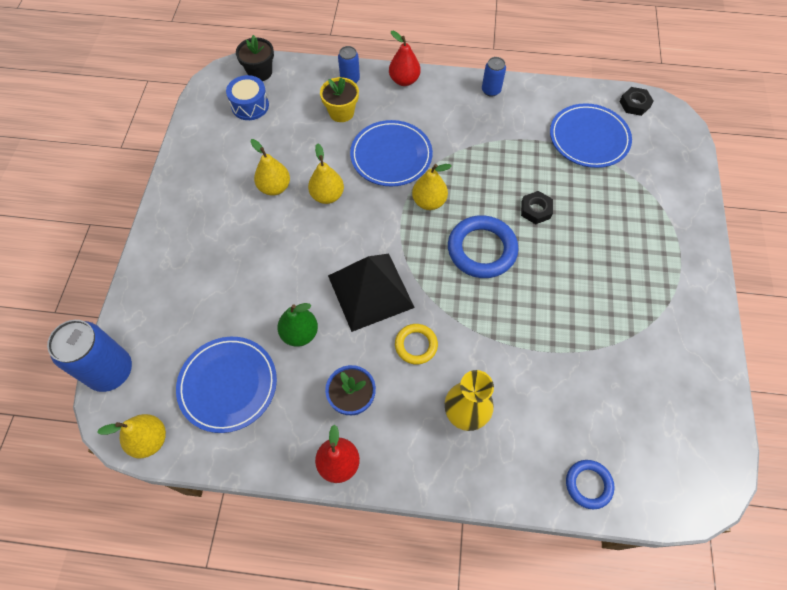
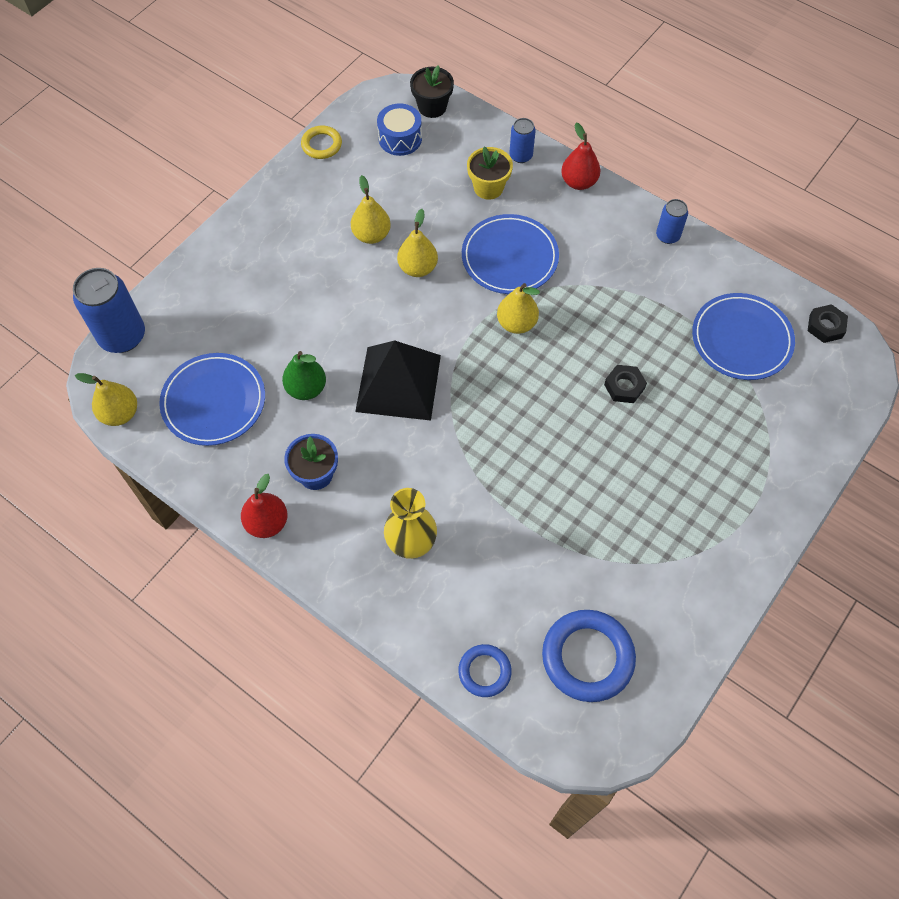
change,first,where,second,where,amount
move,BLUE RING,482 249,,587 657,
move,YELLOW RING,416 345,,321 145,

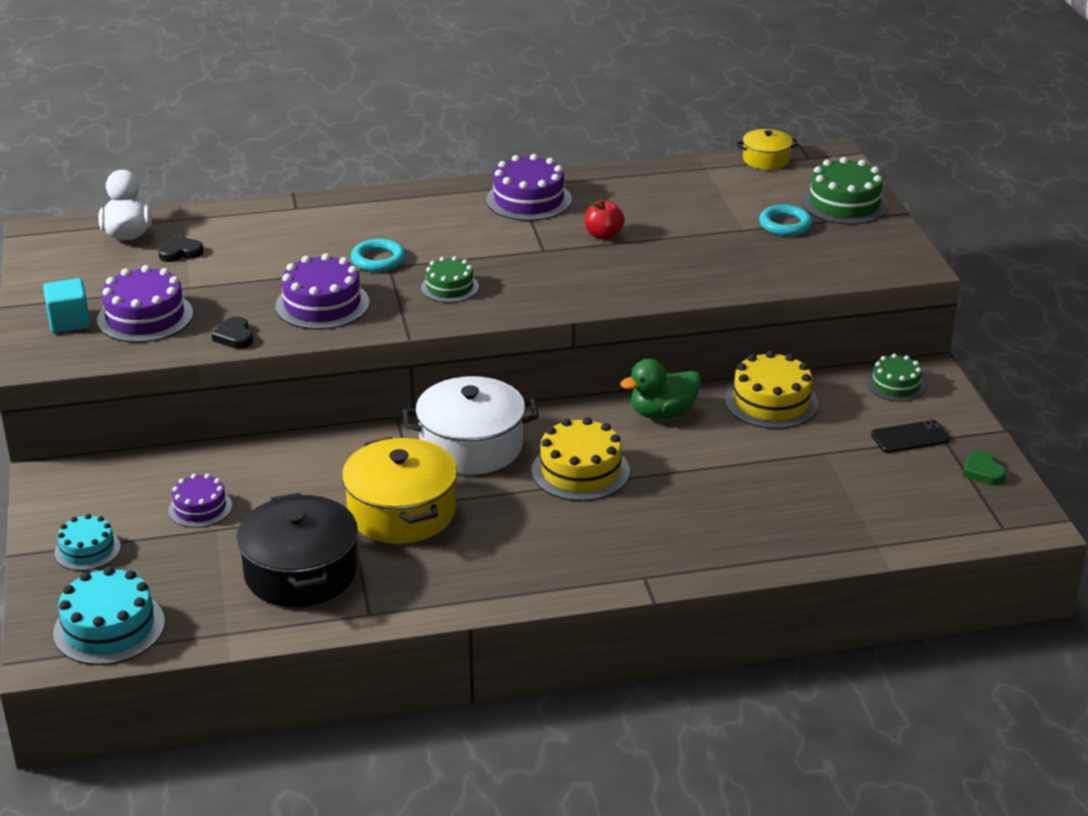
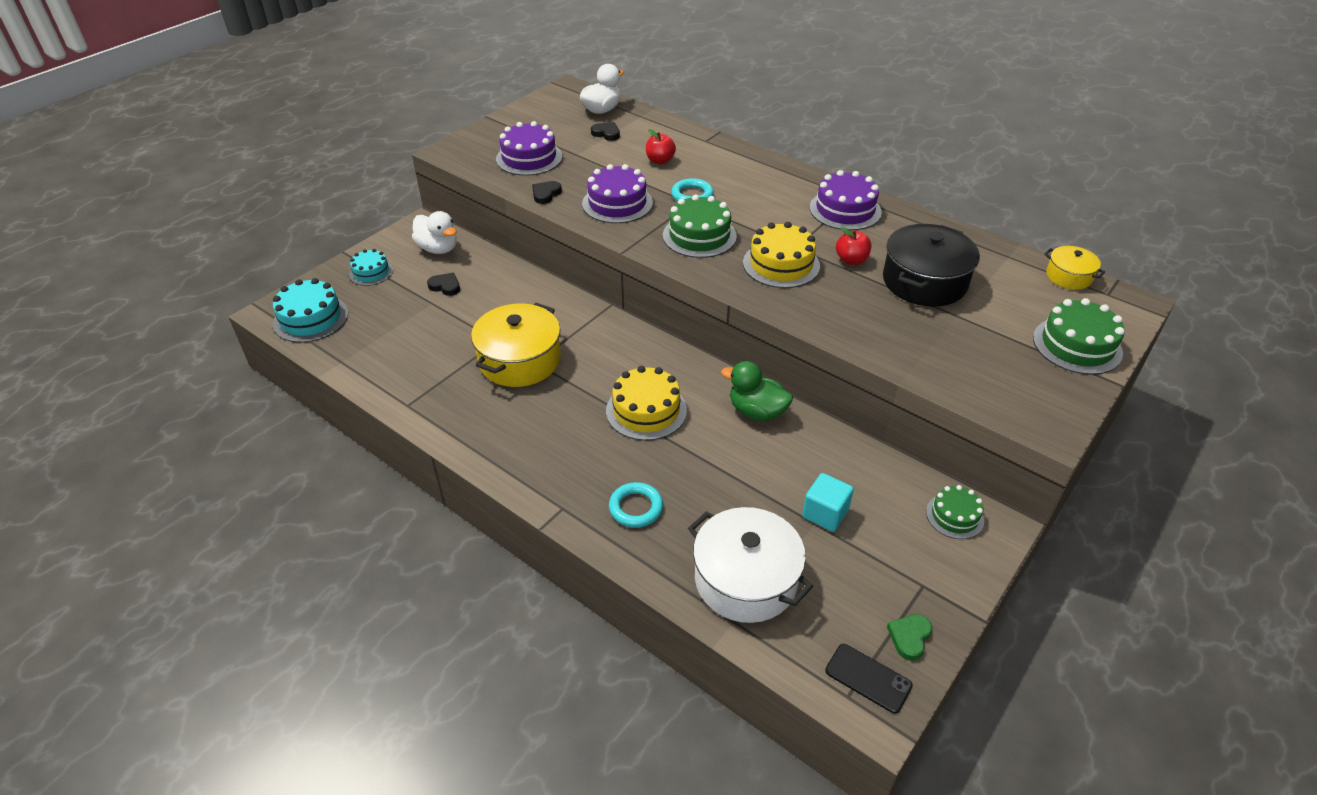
change,first,where,second,where,amount
move,TURQUOISE RING,785 225,,636 508,
resize,GREEN CAKE,449 287,,699 236,x1.60
move,TURQUOISE CUBE,69 322,,825 513,
move,YELLOW CAKE,771 402,,781 264,
move,WHITE POT,471 446,,746 579,
move,BLACK PHONE,910 437,,868 678,
replace,PURPLE CAKE,200 508,BLACK HEART,445 286,
move,BLACK POT,301 572,,924 281,
insert,,,RED APPLE,660 161,
insert,,,WHITE DUCK,438 248,

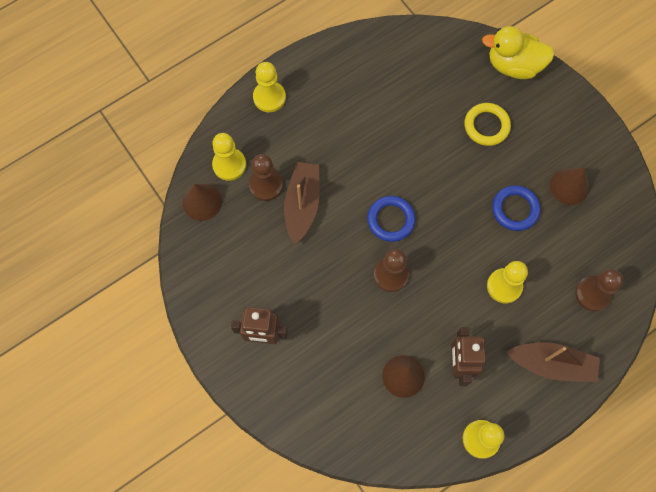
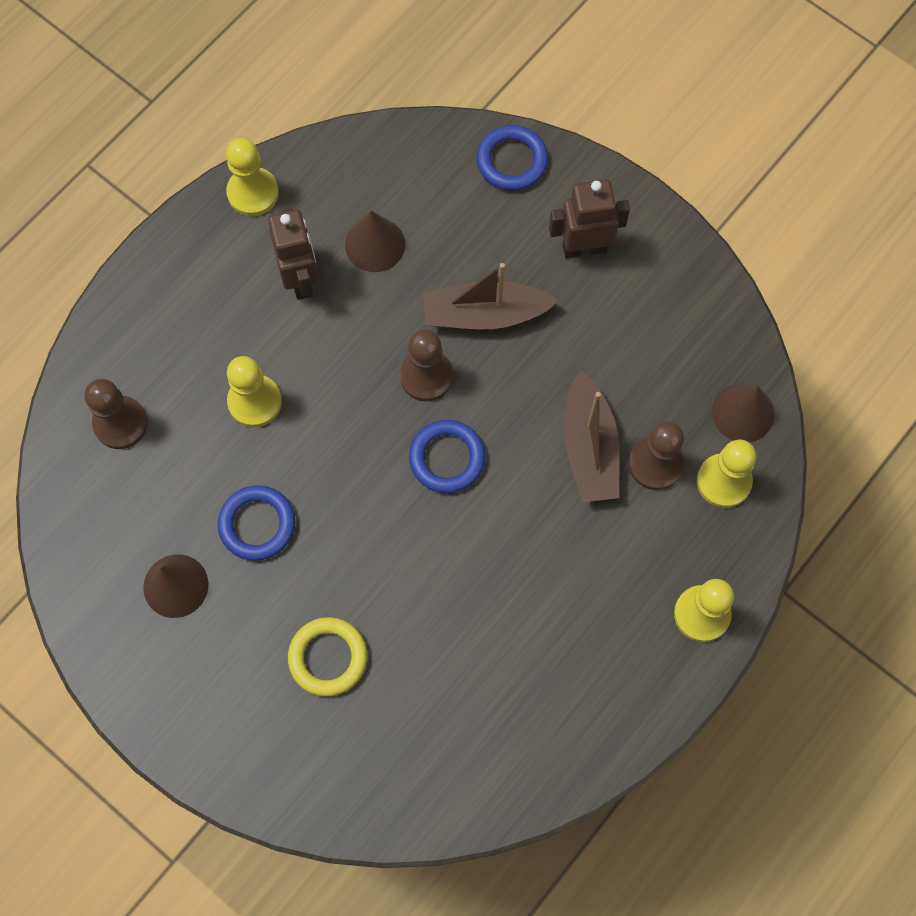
change,first,where,second,where,amount
delete,YELLOW DUCK,513 65,,,
move,BROWN BOAT,552 364,,484 314,
insert,,,BLUE RING,512 161,

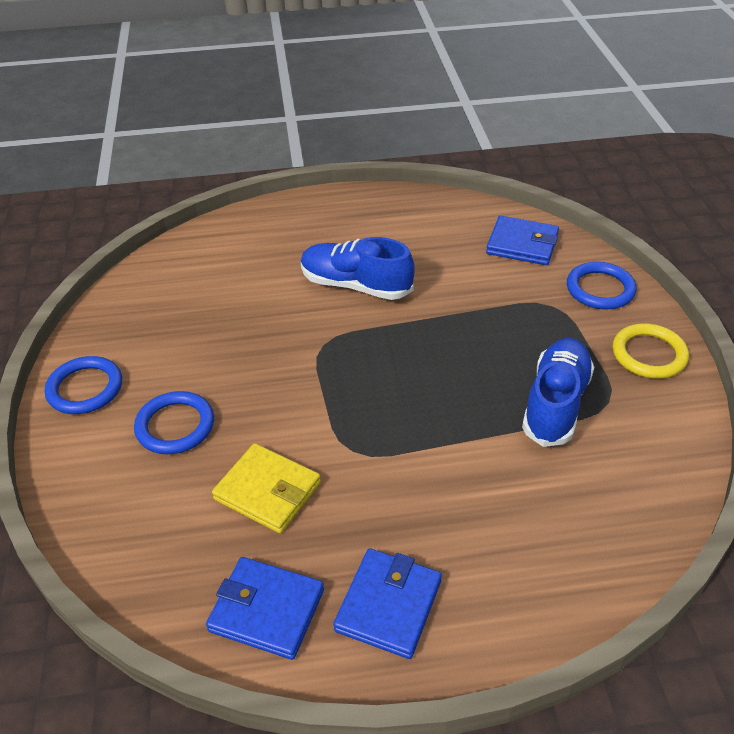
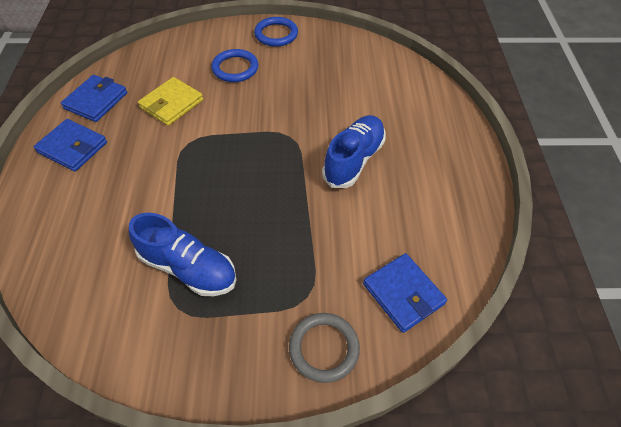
change,first,where,second,where,amount
rotate,BLUE WALLET,522 244,,403 294,60 degrees counterclockwise
recolor,BLUE RING,600 289,GREY RING,324 348,
delete,YELLOW RING,649 354,,,

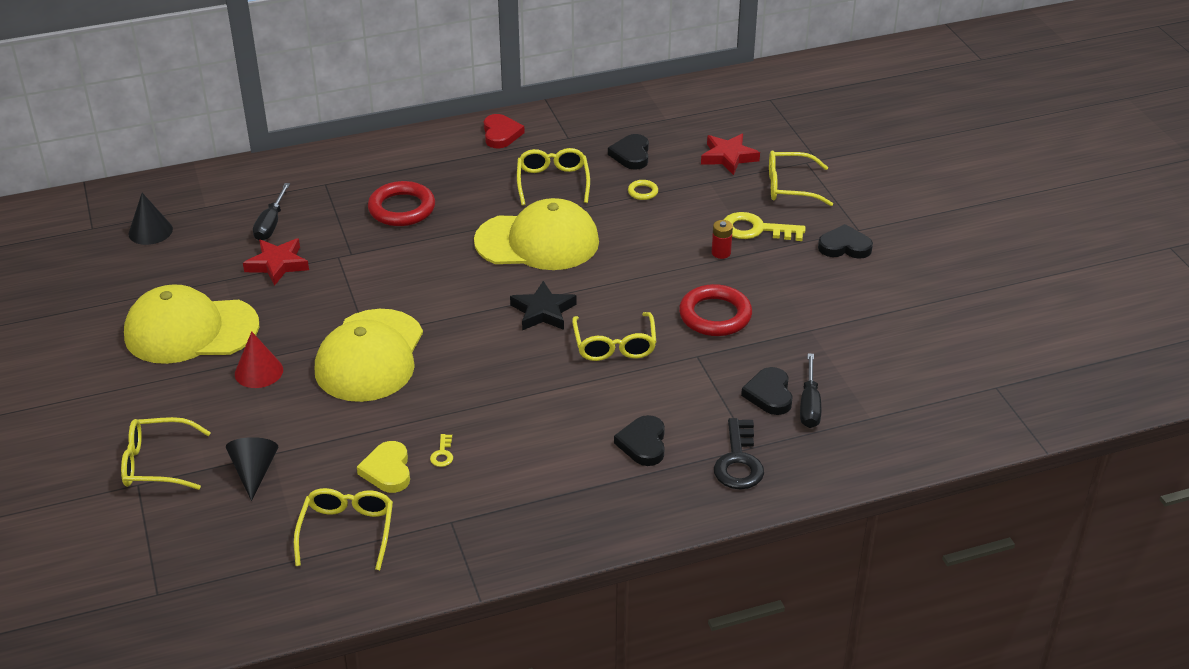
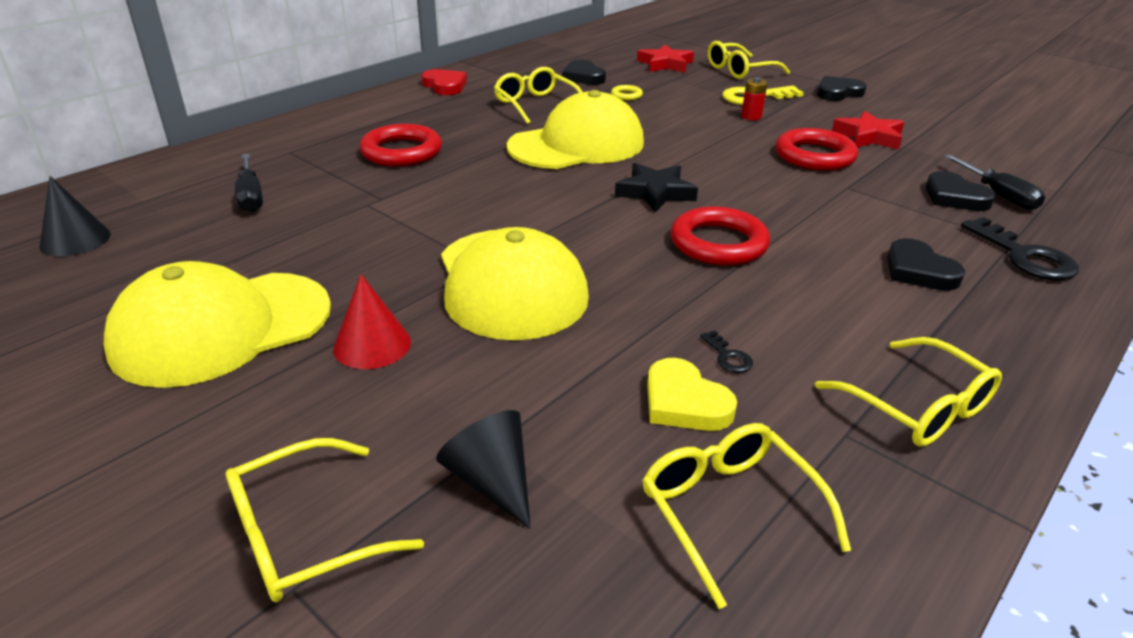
change,first,where,second,where,amount
move,RED STAR,277 264,,869 136,
move,YELLOW GLASSES,614 345,,917 407,
recolor,YELLOW KEY,442 454,BLACK KEY,728 356,
insert,,,RED RING,718 243,

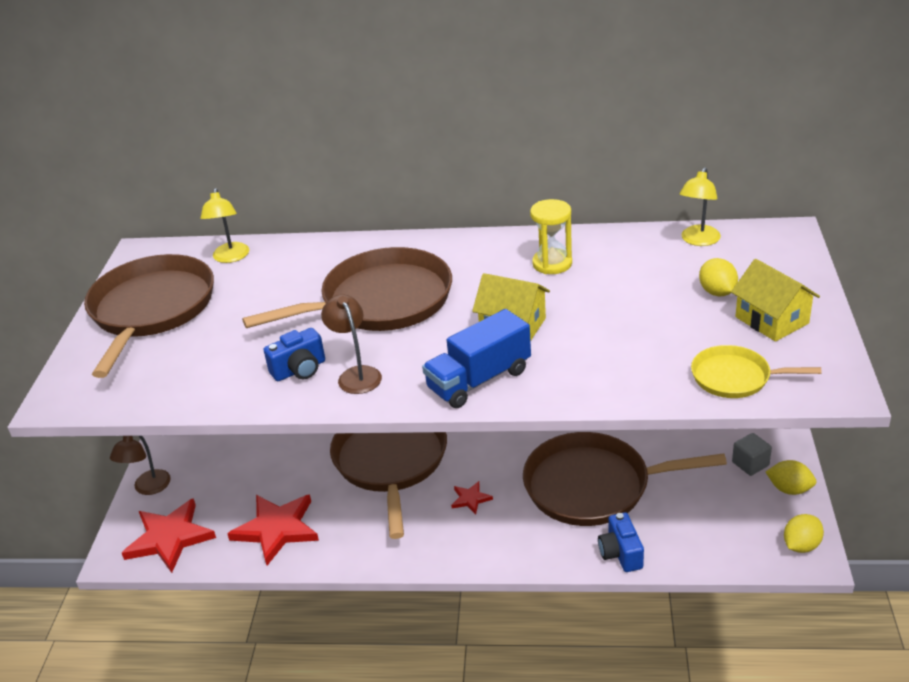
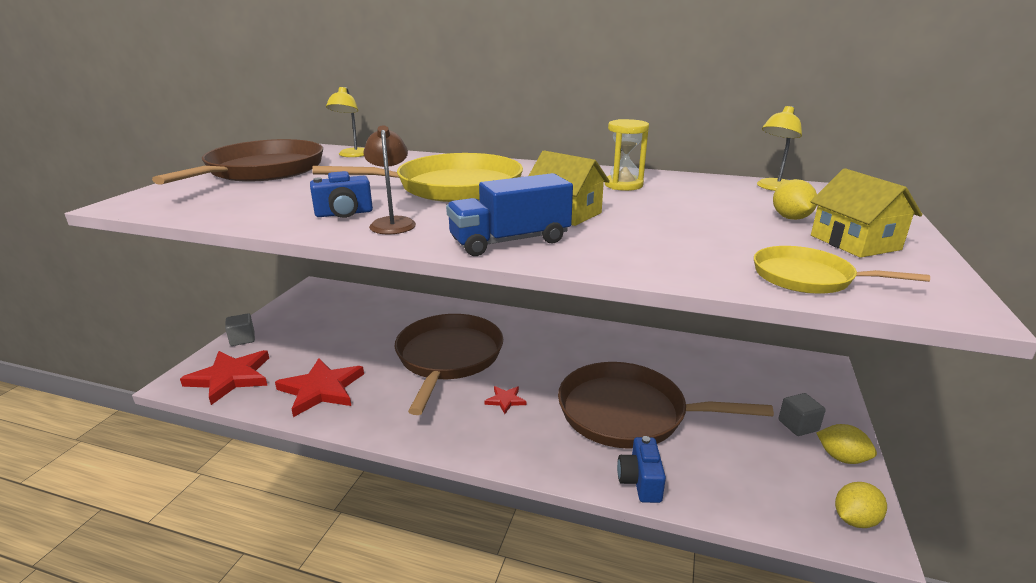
change,first,where,second,where,amount
recolor,BROWN PAN,380 301,YELLOW PAN,452 187,
replace,BROWN LAMP,148 488,GREY CUBE,242 339,

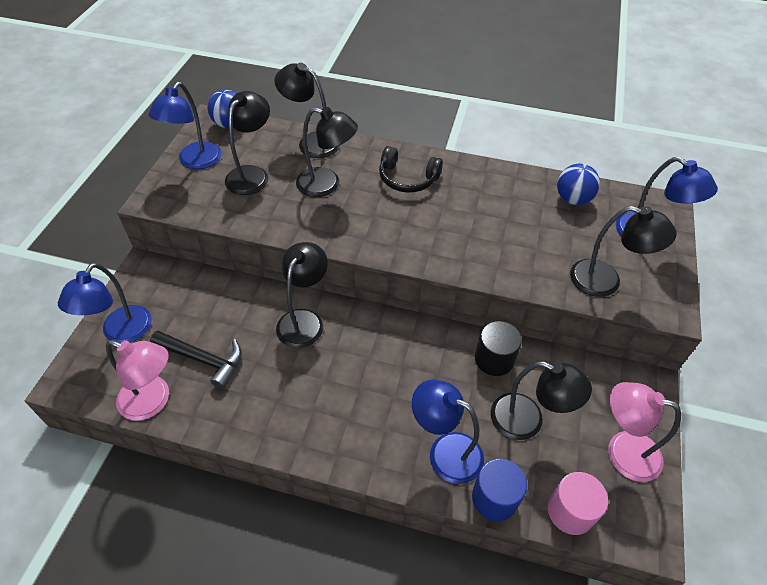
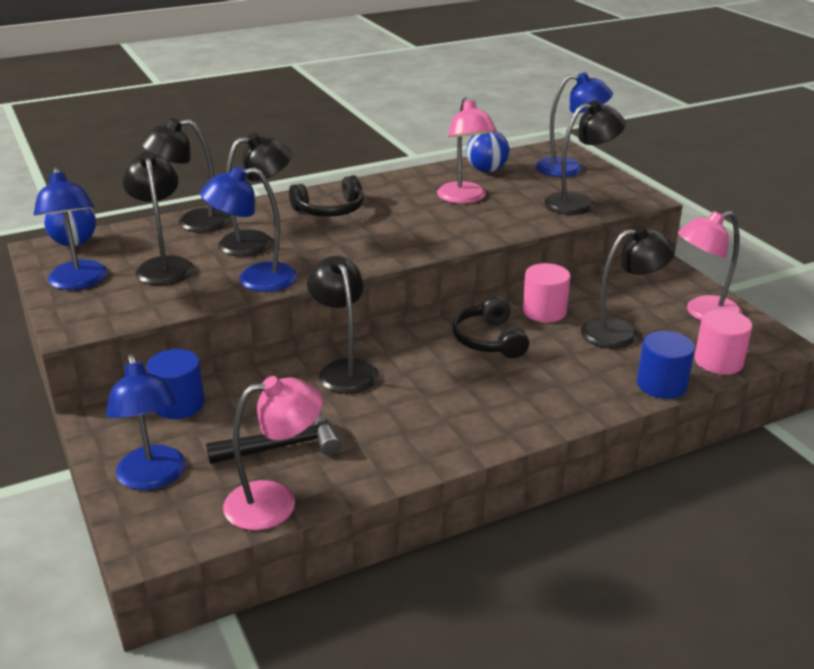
change,first,where,second,where,amount
recolor,BLACK CYLINDER,494 359,PINK CYLINDER,544 311,
move,BLUE LAMP,445 451,,254 279,
insert,,,PINK LAMP,464 198,
insert,,,BLACK HEADPHONES,489 340,
insert,,,BLUE CYLINDER,179 404,

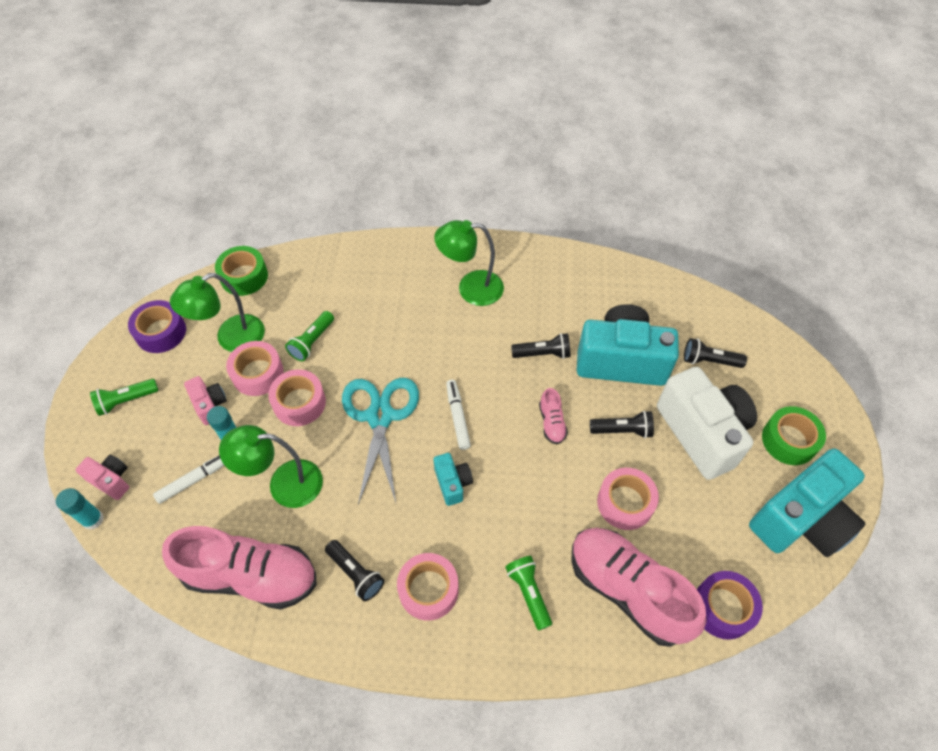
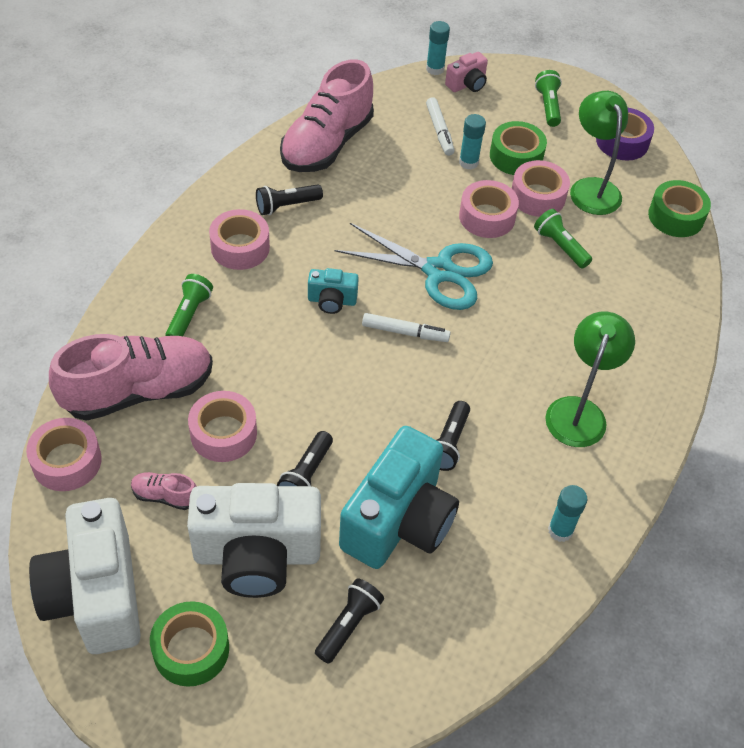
change,first,where,second,where,amount
replace,PINK CAMERA,210 405,GREEN TAPE,516 156,
move,PINK SHOE,552 422,,165 496,
delete,GREEN LAMP,284 484,,,
recolor,TURQUOISE CAMERA,801 520,WHITE CAMERA,96 595,
rotate,GREEN FLASHLIGHT,528 593,,189 315,75 degrees counterclockwise
recolor,PURPLE TAPE,723 608,PINK TAPE,67 461,
insert,,,TURQUOISE GLUE STICK,560 530,

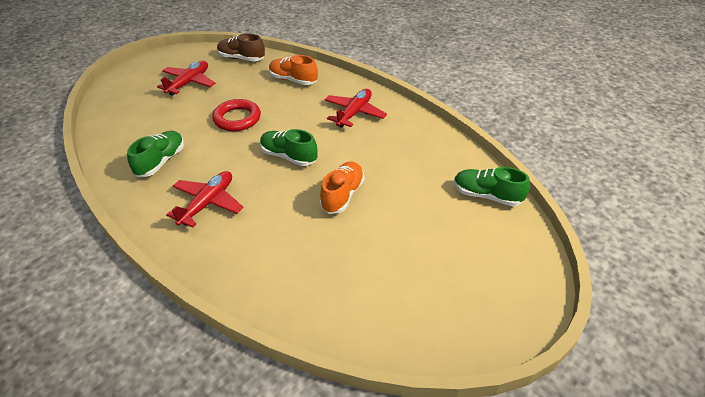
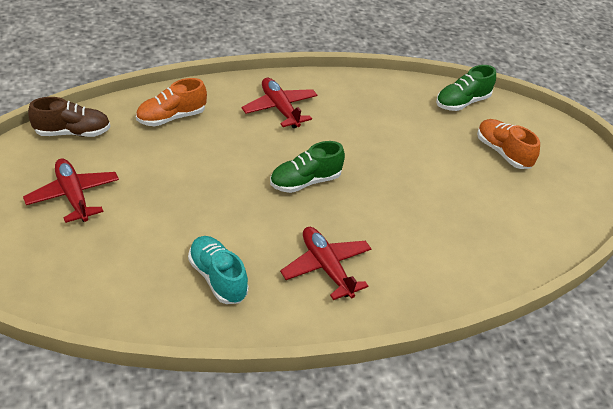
change,first,where,second,where,amount
rotate,BROWN SHOE,241 58,,72 132,150 degrees counterclockwise
delete,RED RING,237 118,,,
recolor,GREEN SHOE,161 161,TURQUOISE SHOE,218 278,
move,ORANGE SHOE,342 195,,503 152,

